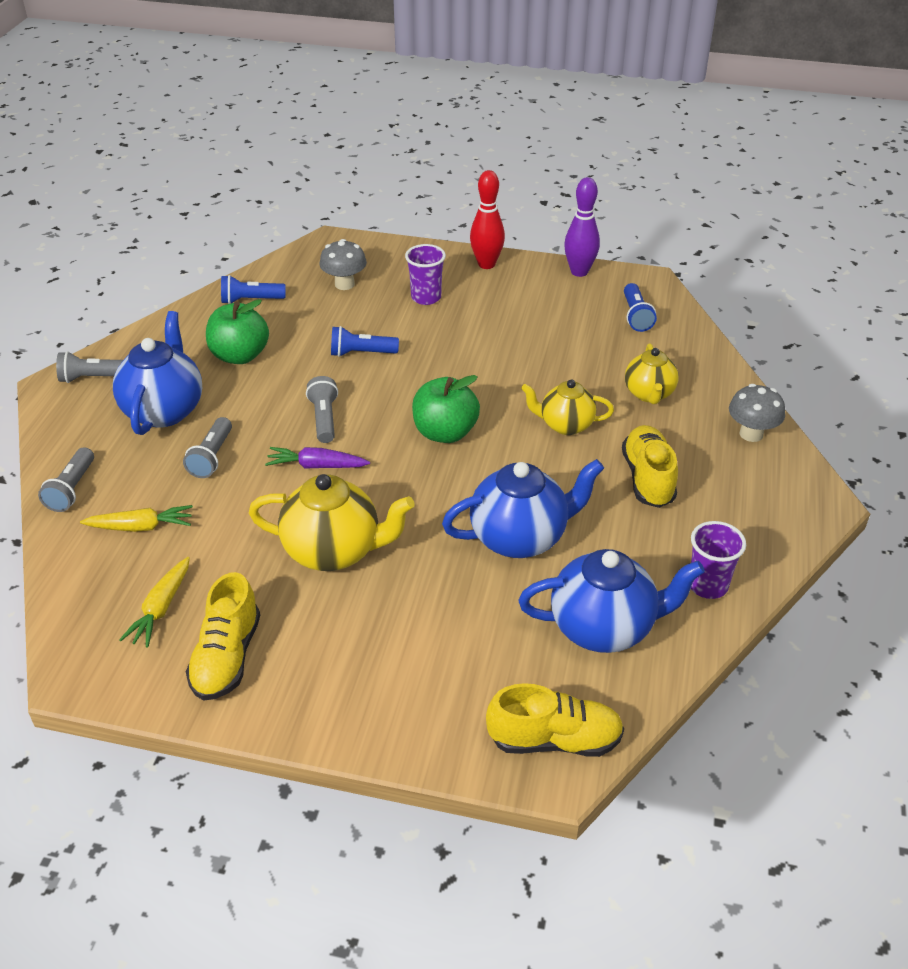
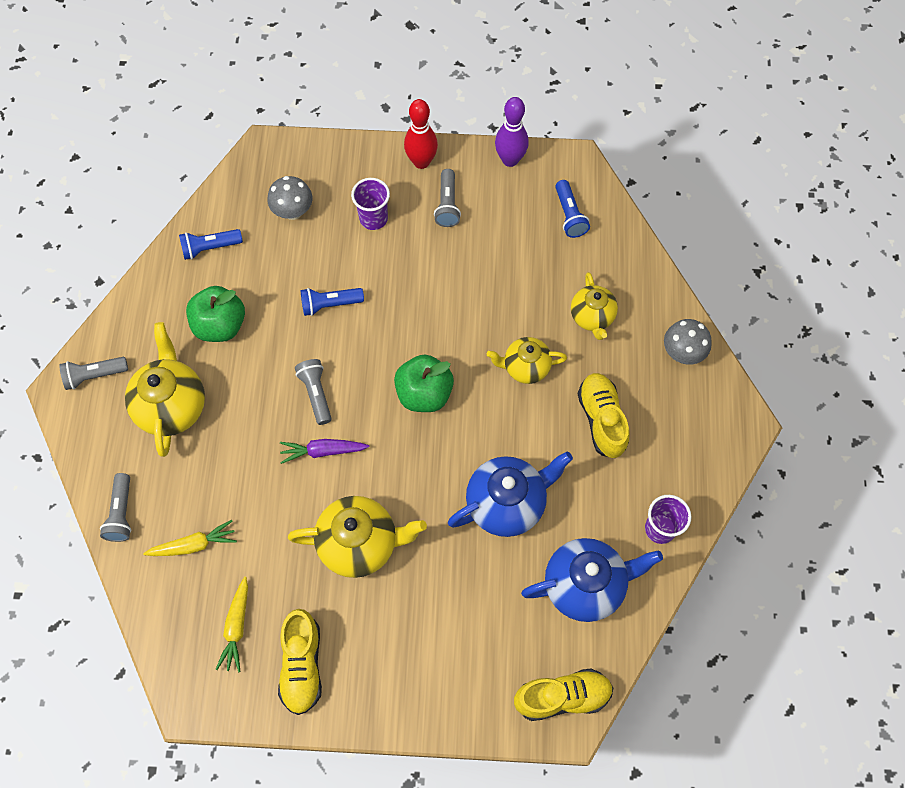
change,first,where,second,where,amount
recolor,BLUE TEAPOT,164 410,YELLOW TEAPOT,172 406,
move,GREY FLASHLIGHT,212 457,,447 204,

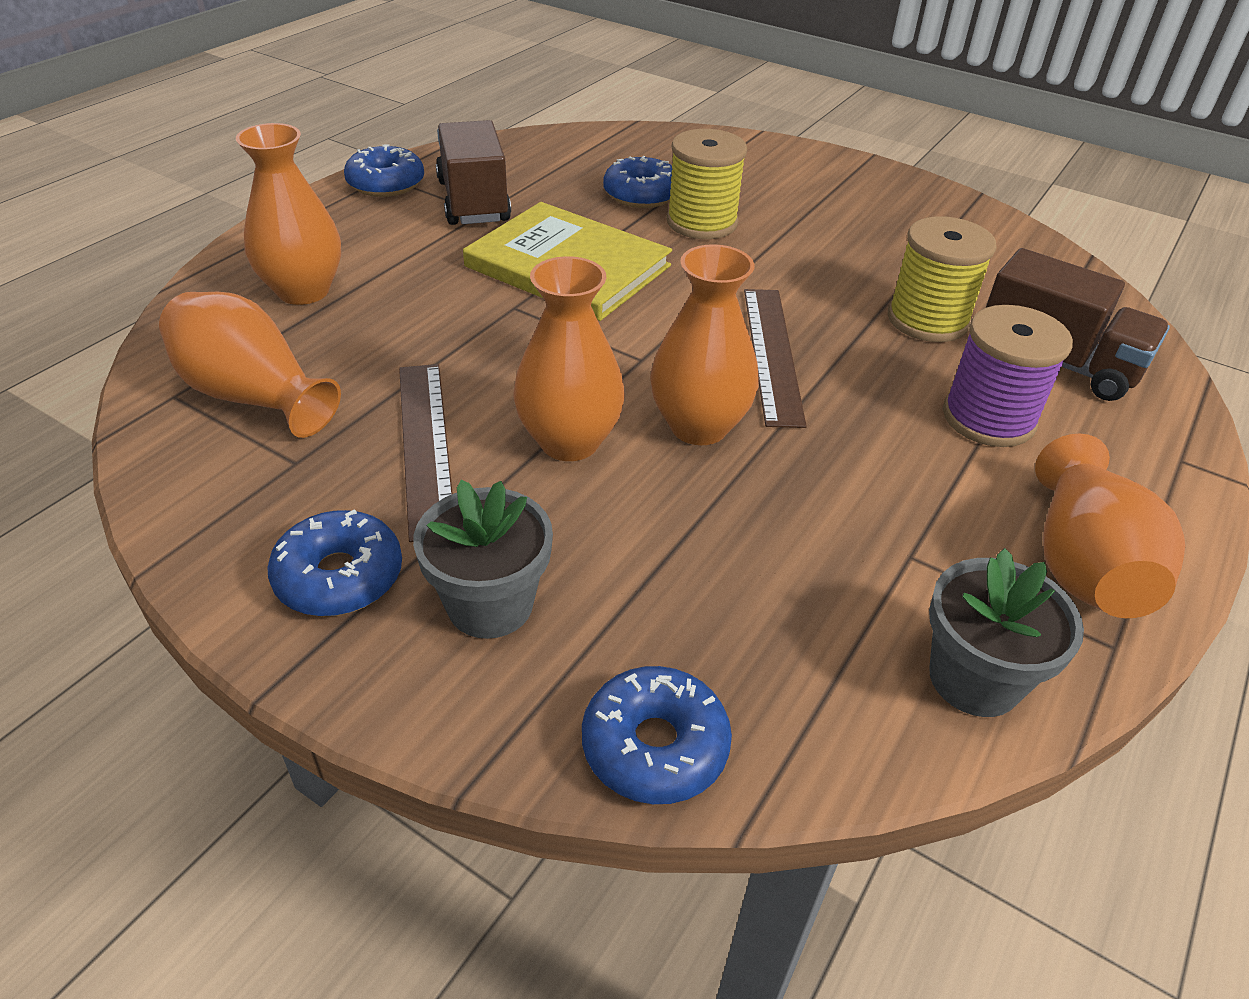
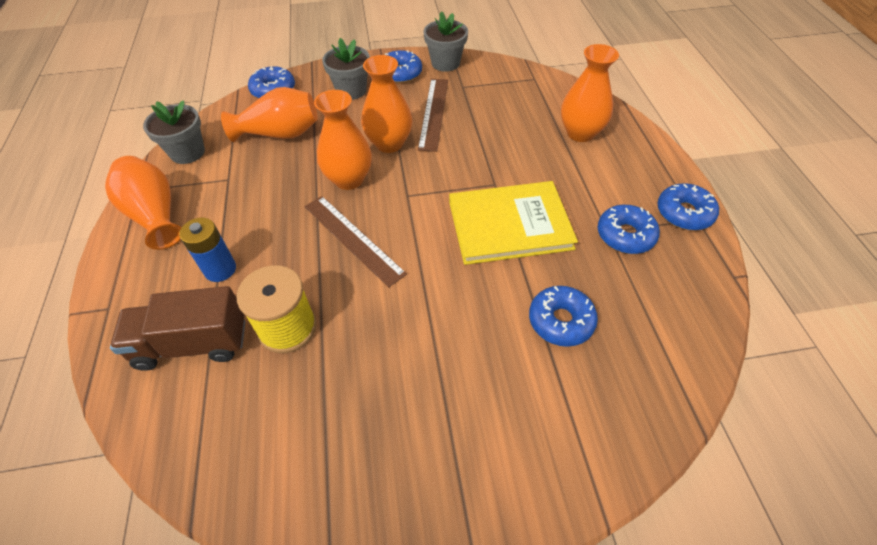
change,first,where,second,where,amount
replace,BROWN TRUCK,473 201,BLUE DONUT,625 235,
delete,YELLOW SPOOL,702 222,,,
move,ORANGE VASE,253 396,,280 134,
replace,PURPLE SPOOL,988 418,BLUE BATTERY,220 269,
rotate,BROWN RULER,425 445,,434 113,60 degrees clockwise
insert,,,GREY FLOWER POT,445 63,

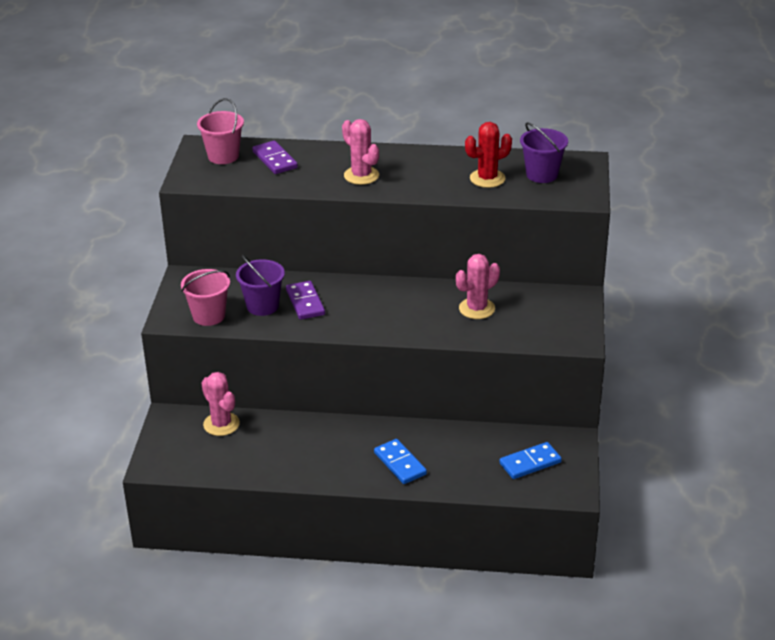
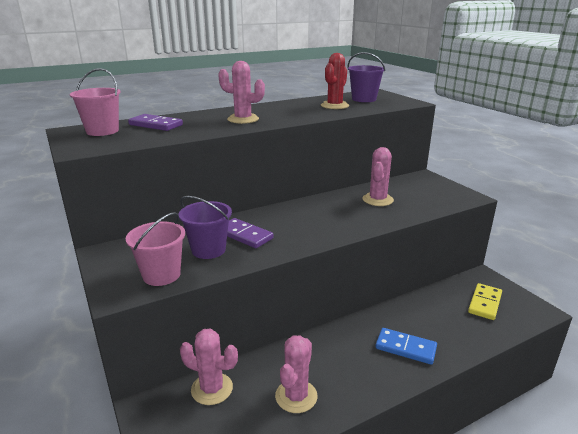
change,first,where,second,where,amount
recolor,BLUE DOMINO,530 463,YELLOW DOMINO,485 303,
insert,,,PINK CACTUS,296 396,

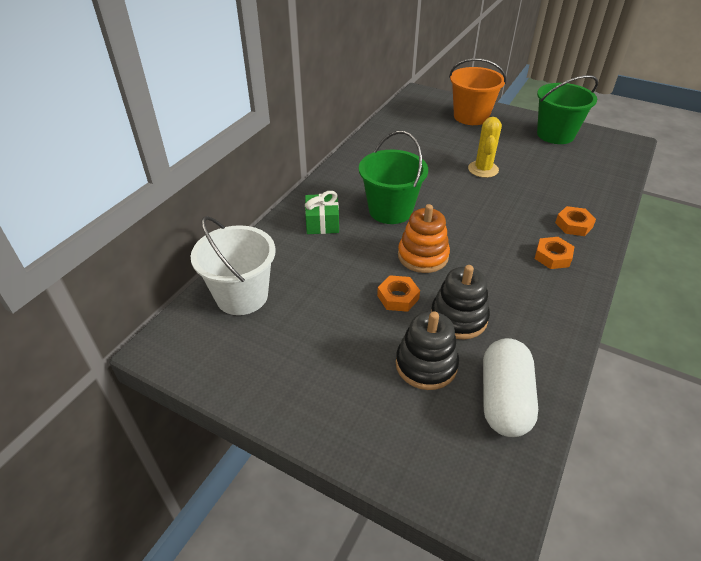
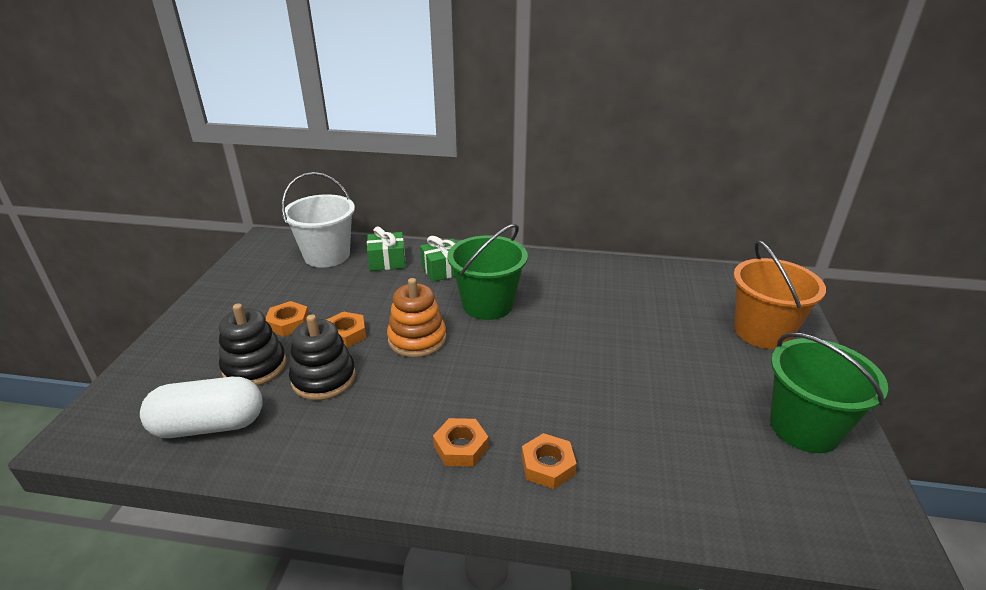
change,first,where,second,where,amount
delete,YELLOW CACTUS,483 169,,,
insert,,,GREEN GIFT,387 261,
insert,,,ORANGE NUT,288 323,

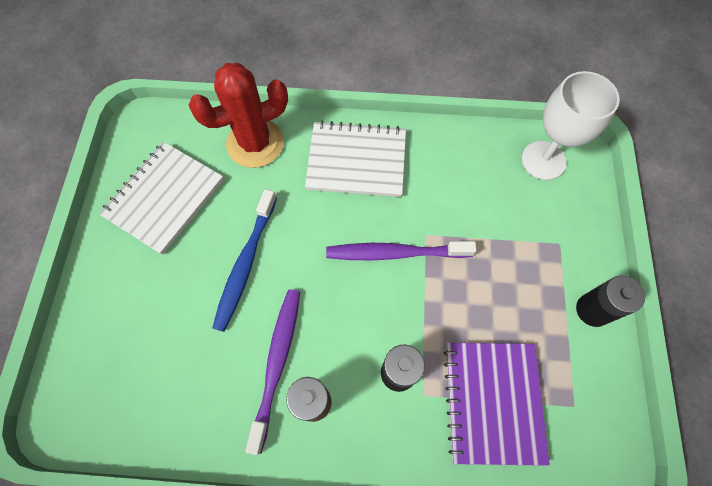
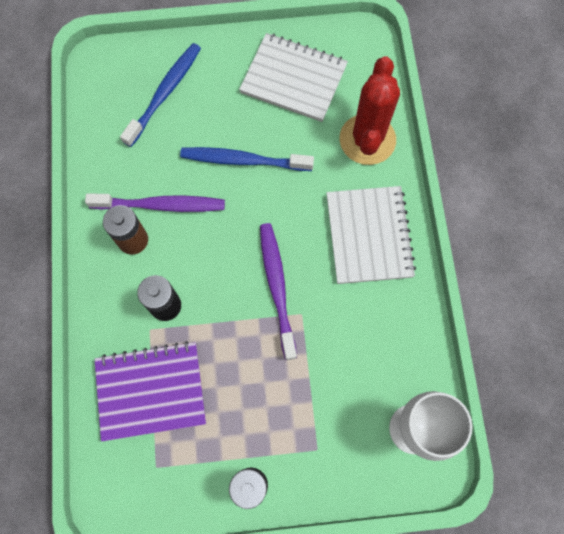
change,first,where,second,where,amount
rotate,RED CACTUS,255 143,,367 139,45 degrees clockwise
insert,,,BLUE TOOTHBRUSH,165 93,

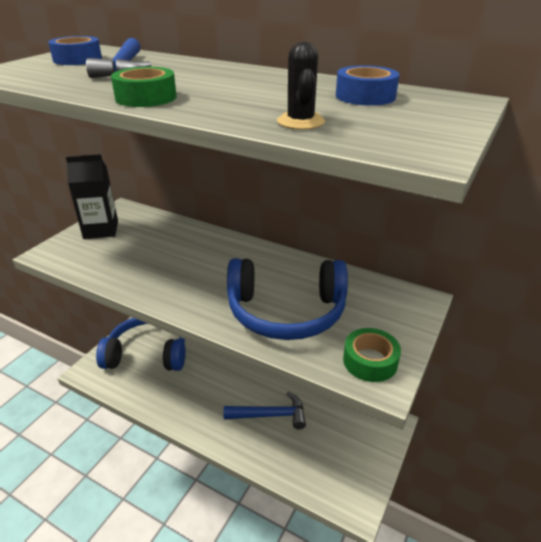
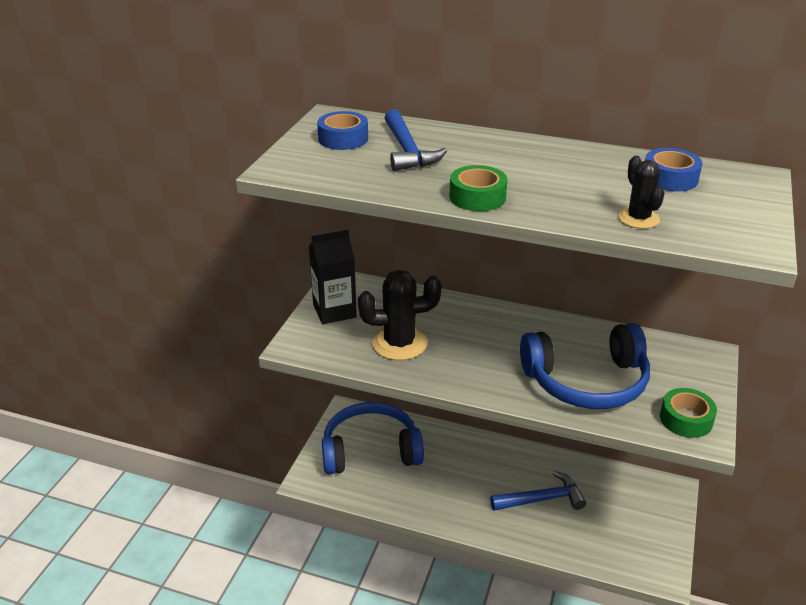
change,first,where,second,where,amount
insert,,,BLACK CACTUS,399 343,

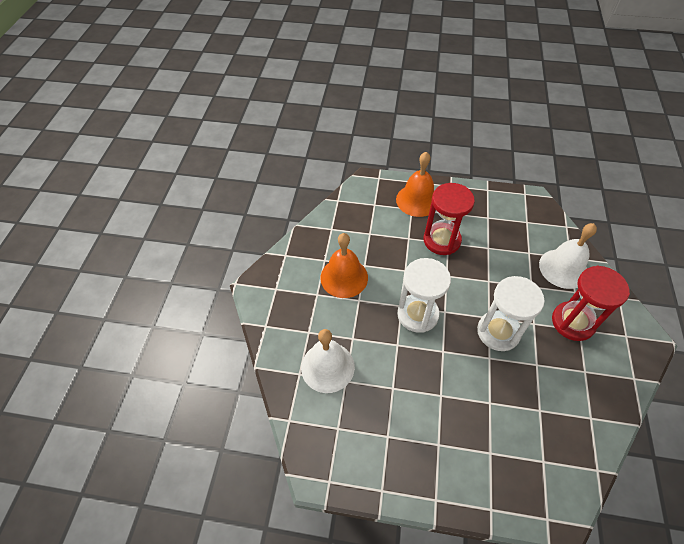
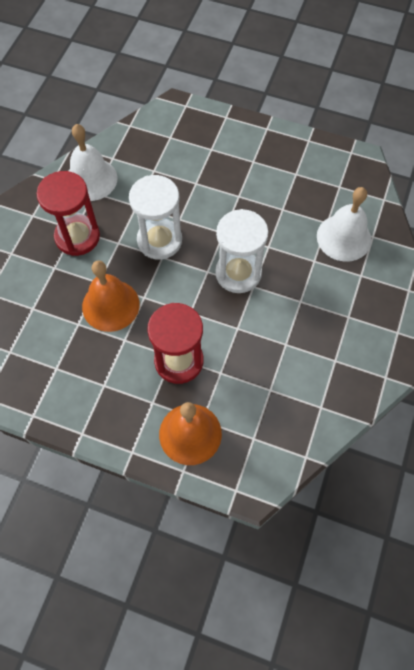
change,first,where,second,where,amount
move,WHITE BELL,563 268,,91 179,
move,ORANGE BELL,344 277,,110 305,

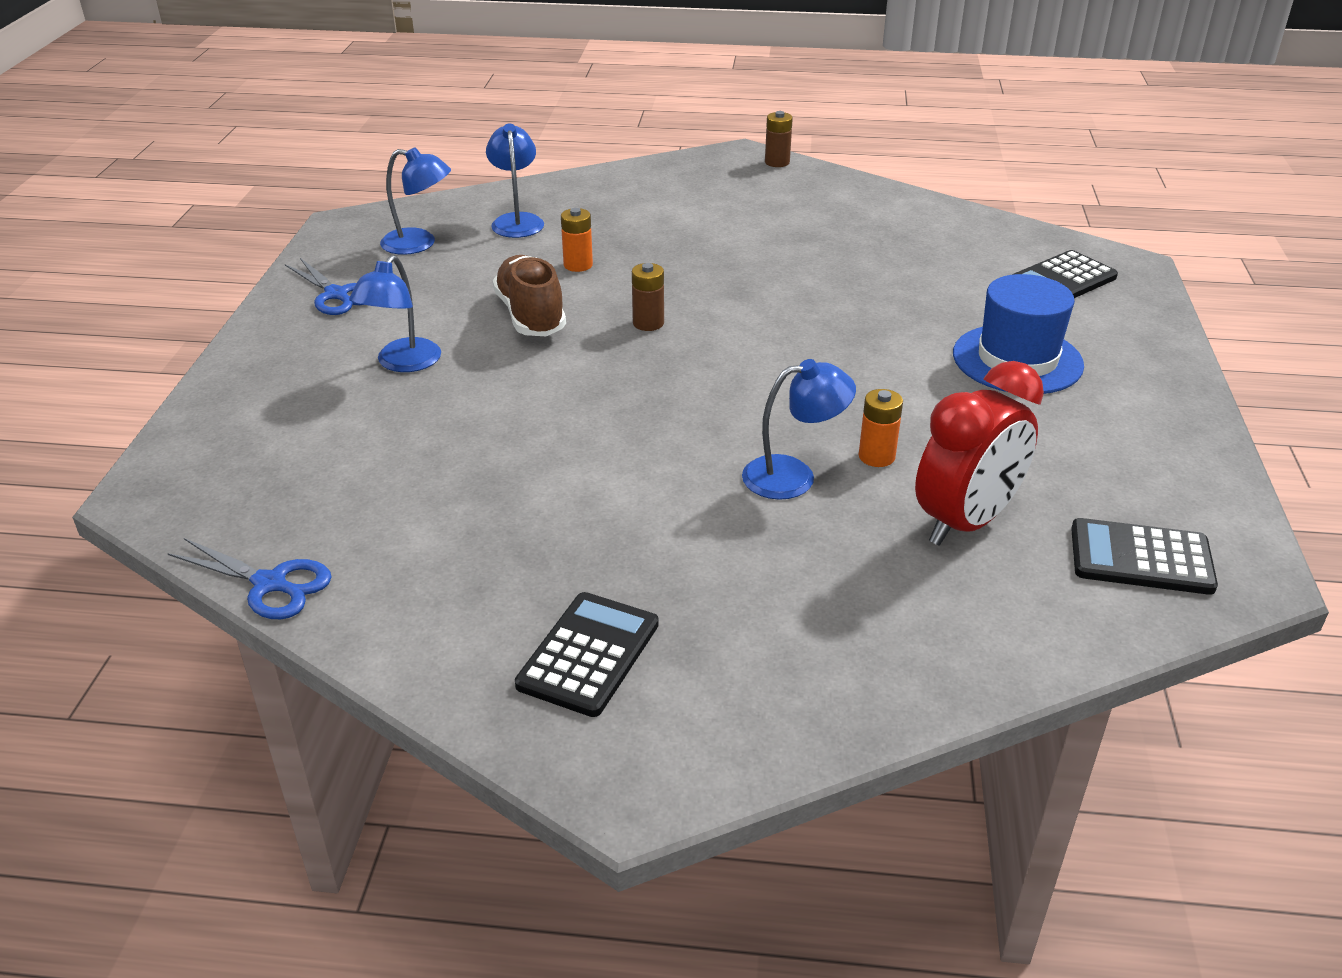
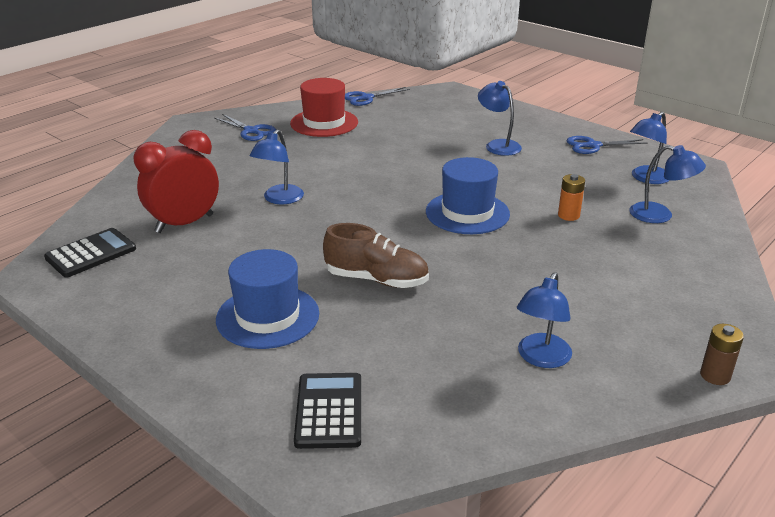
change,first,where,second,where,amount
move,BROWN SHOE,531 316,,376 279,
replace,BROWN BATTERY,648 323,BLUE HAT,467 213,
rotate,RED CLOCK,965 522,,184 224,60 degrees clockwise
delete,ORANGE BATTERY,876 456,,,
replace,BLACK CALCULATOR,588 654,BLUE SCISSORS,251 131,
insert,,,RED HAT,324 123,
insert,,,BLUE LAMP,541 358,

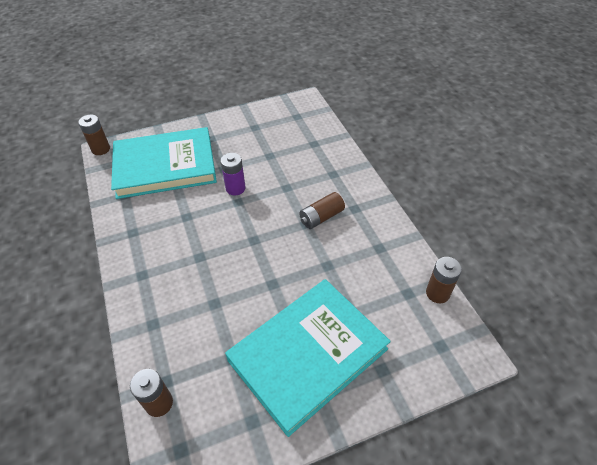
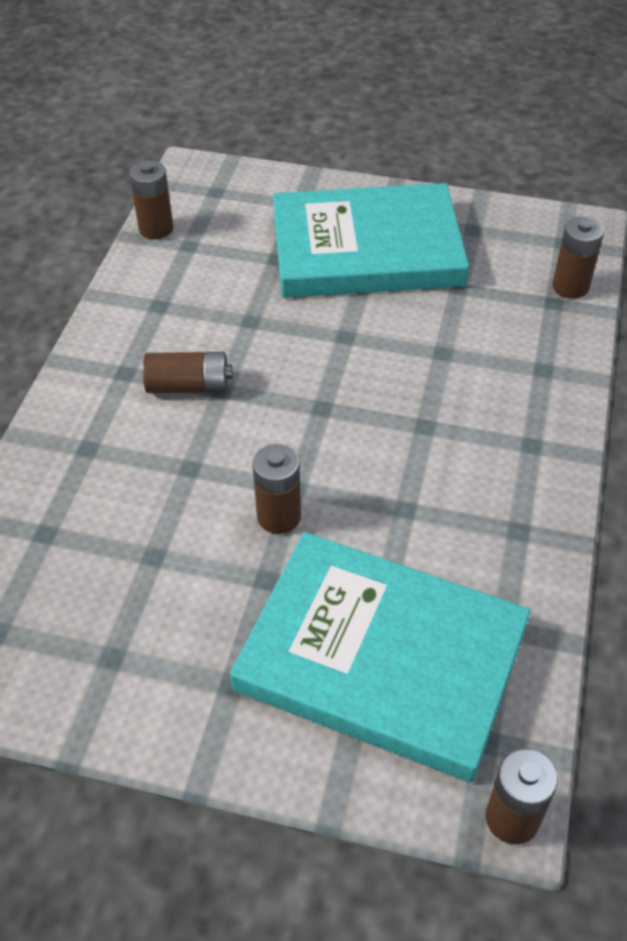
change,first,where,second,where,amount
recolor,PURPLE BATTERY,235 188,BROWN BATTERY,279 516,

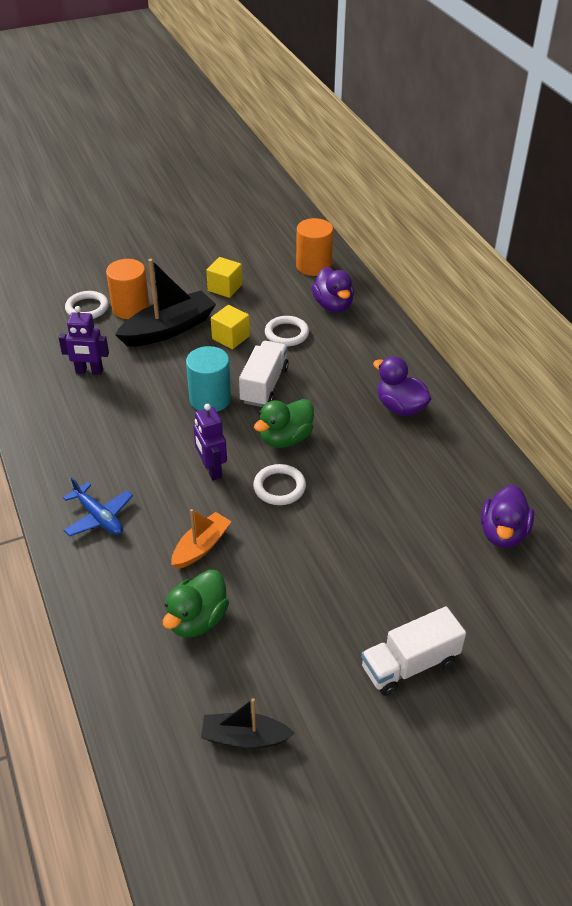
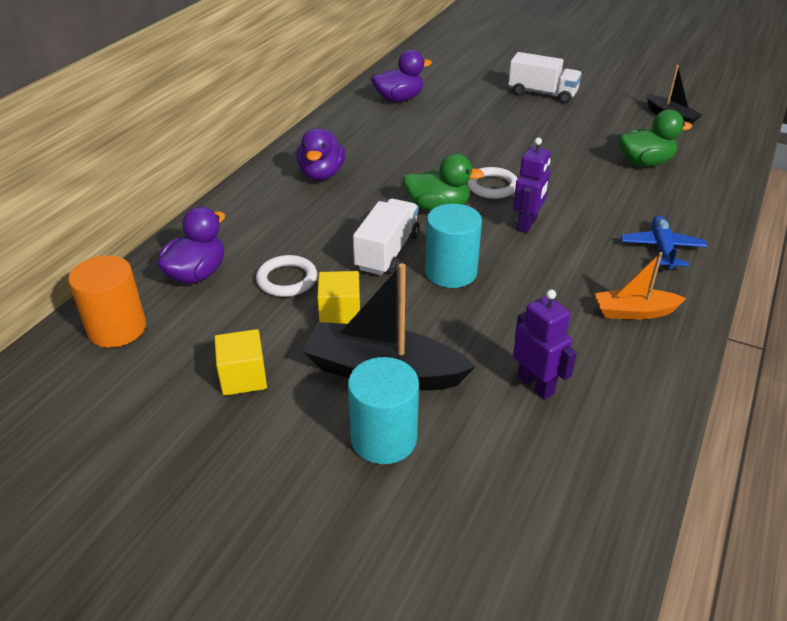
change,first,where,second,where,amount
recolor,ORANGE CYLINDER,131 308,TURQUOISE CYLINDER,384 438,
delete,WHITE RING,87 308,,,
rotate,WHITE TRUCK,264 385,,387 252,135 degrees clockwise
move,ORANGE BOAT,201 547,,634 312,

